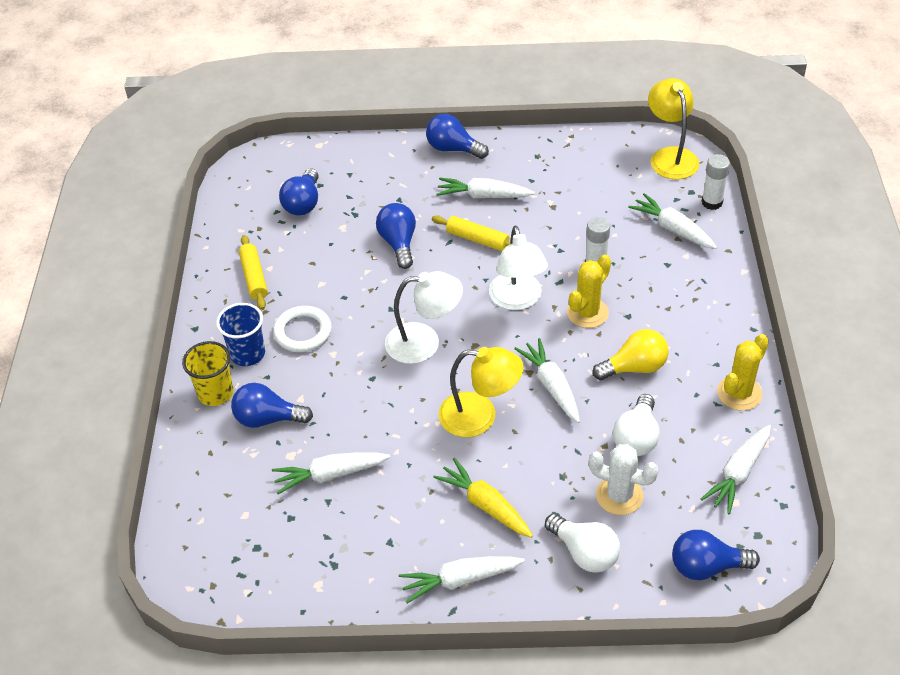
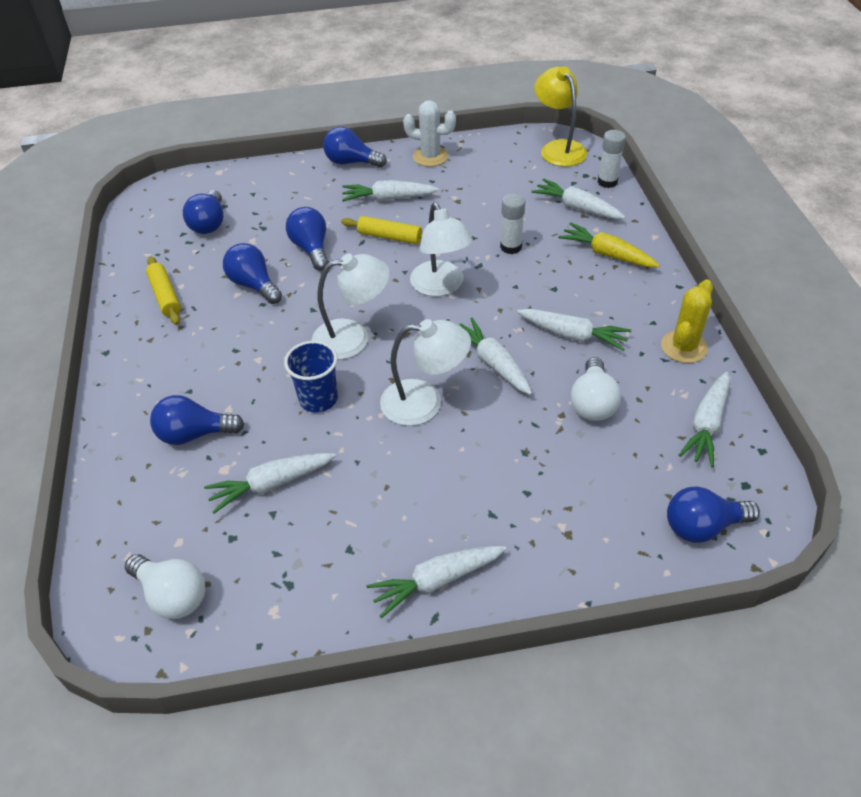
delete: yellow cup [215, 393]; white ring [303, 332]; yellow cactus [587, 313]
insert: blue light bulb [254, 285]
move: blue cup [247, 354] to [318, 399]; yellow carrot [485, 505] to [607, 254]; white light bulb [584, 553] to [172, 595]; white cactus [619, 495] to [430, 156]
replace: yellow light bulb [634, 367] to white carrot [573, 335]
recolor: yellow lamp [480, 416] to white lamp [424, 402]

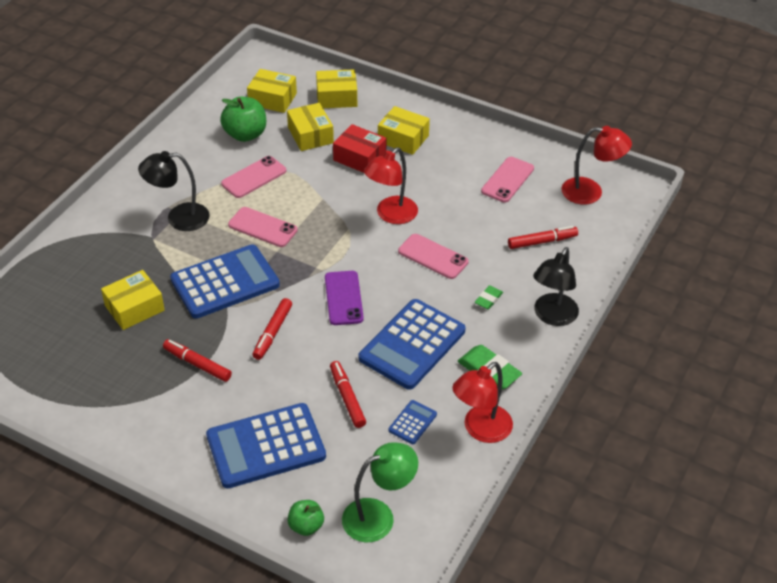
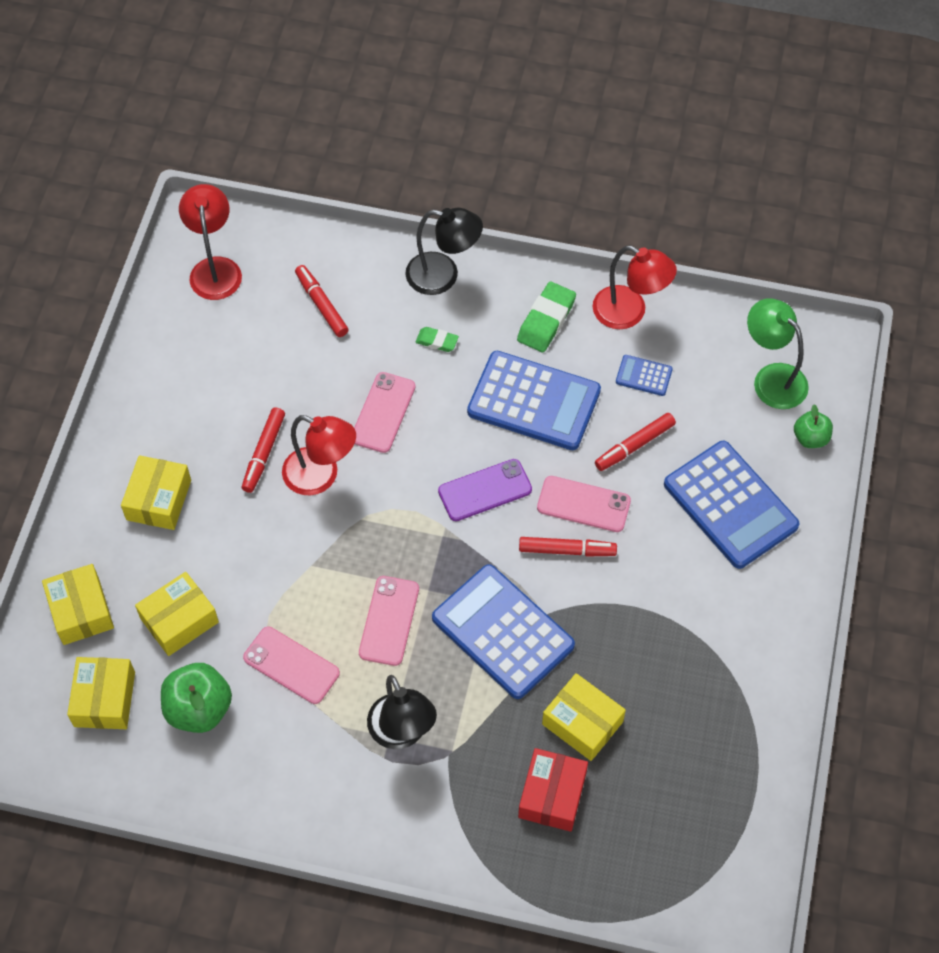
move: red marker [197, 364] to [264, 453]; red box [359, 157] to [552, 795]; pink phone [507, 180] to [583, 504]

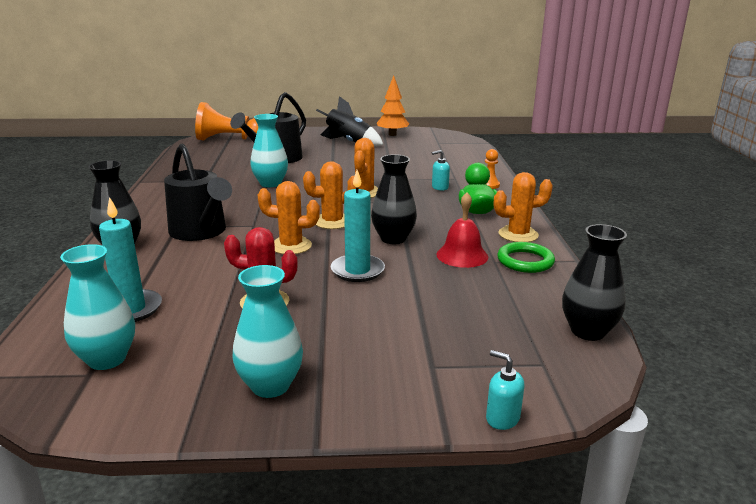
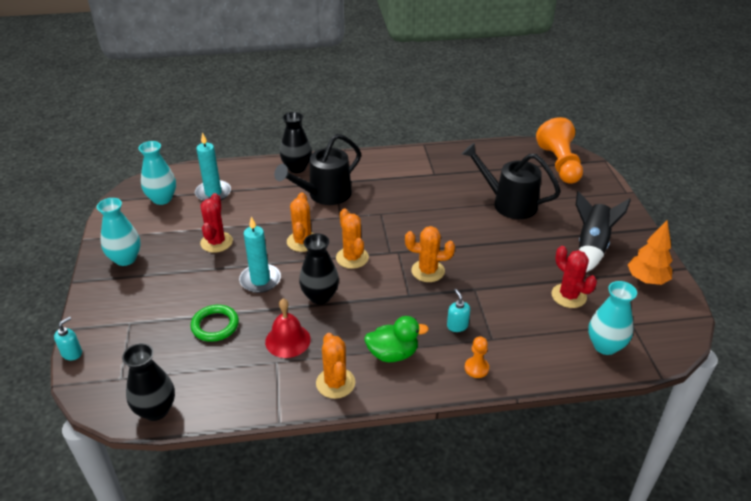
insert: red cactus [568, 296]
move: turquoise vase [270, 183] to [605, 346]; green ring [525, 261] to [215, 325]

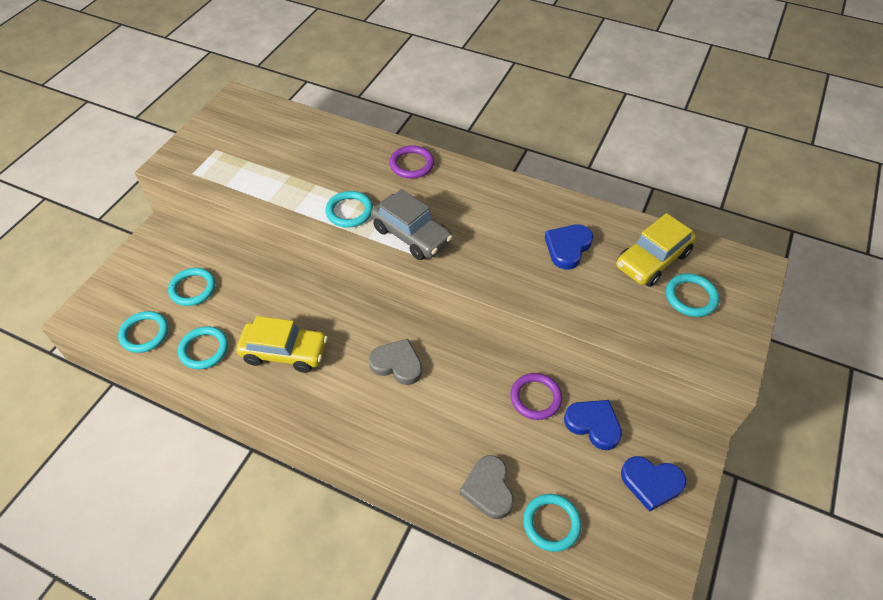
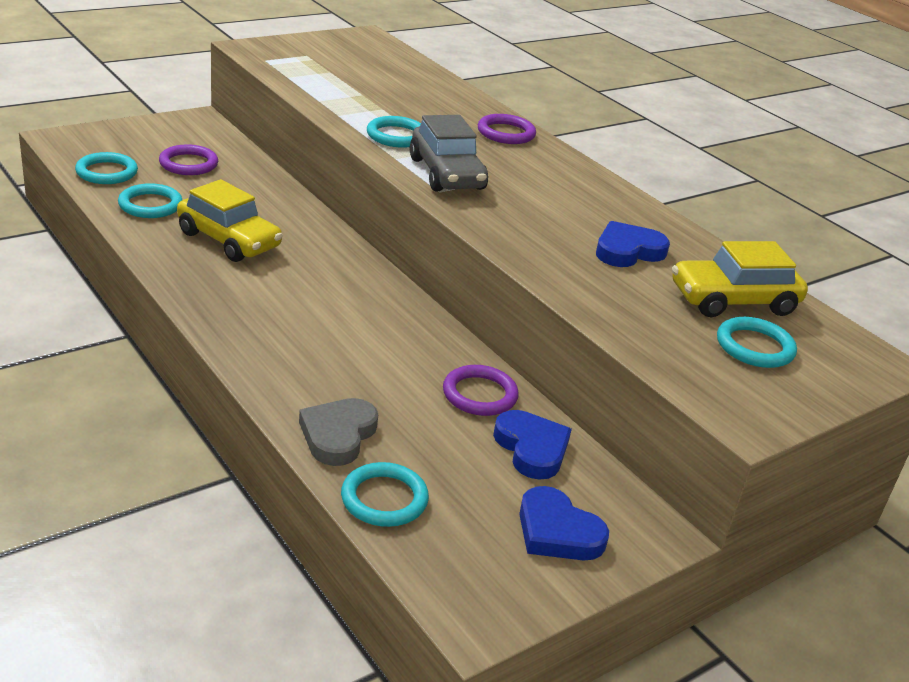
delete: grey heart [397, 364]
recolor: turquoise ring [193, 288] to purple ring [188, 164]

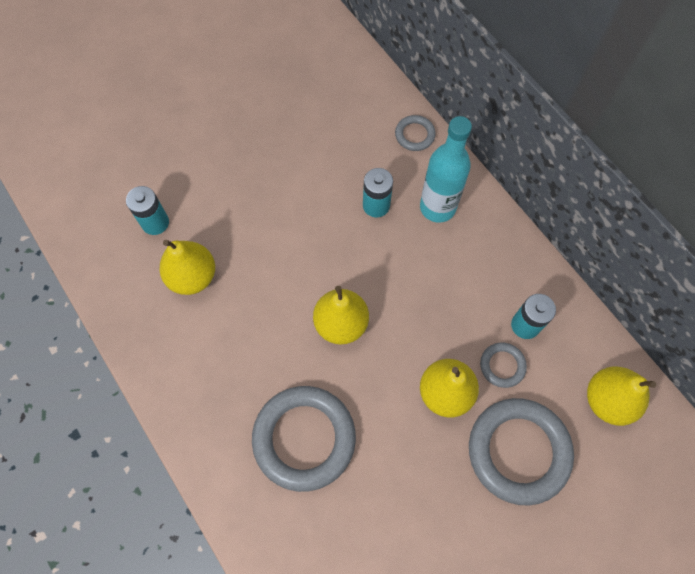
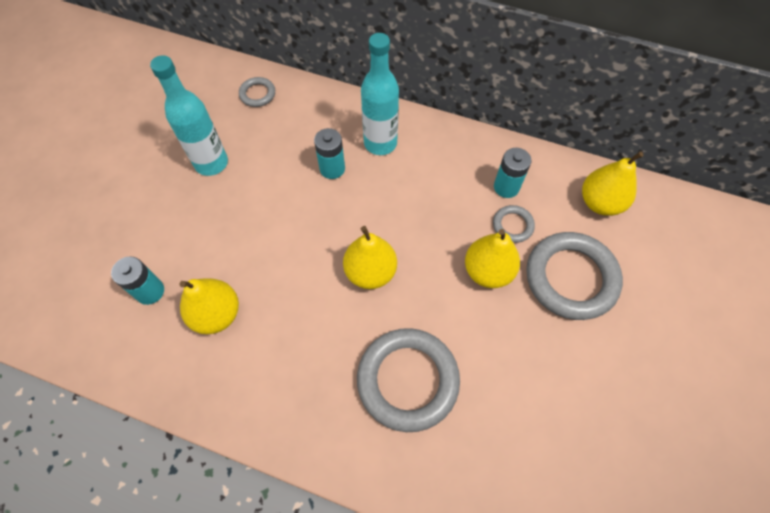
insert: turquoise bottle [211, 163]
move: grey ring [414, 135] to [257, 94]

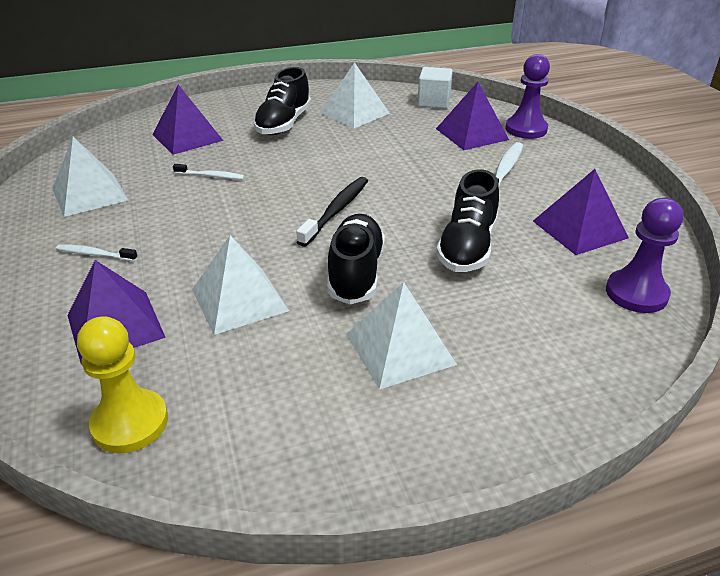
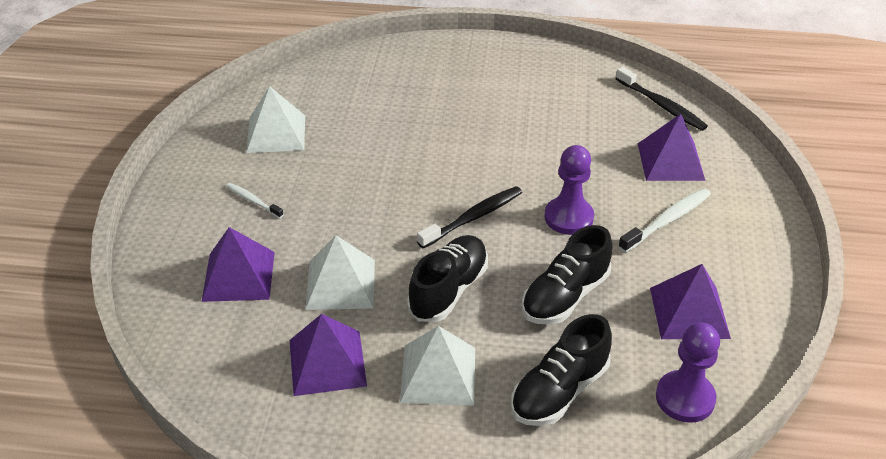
delete: yellow pawn [130, 423]; white toothbrush [211, 176]; white pyramid [354, 113]
move: purple pyramid [187, 137] to [327, 362]; black shoe [283, 124] to [559, 391]; purple pawn [526, 129] to [568, 217]
replace: white cube [433, 102] to black toothbrush [661, 105]

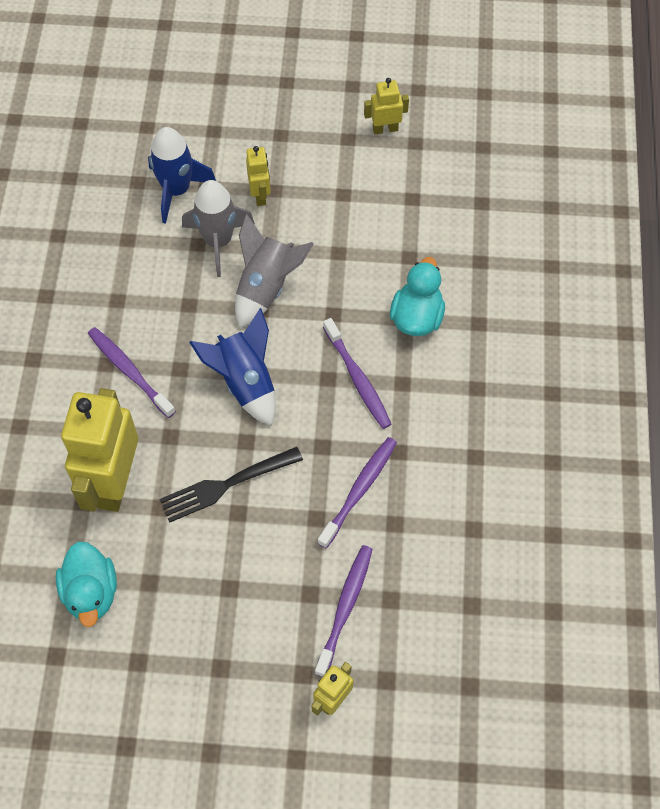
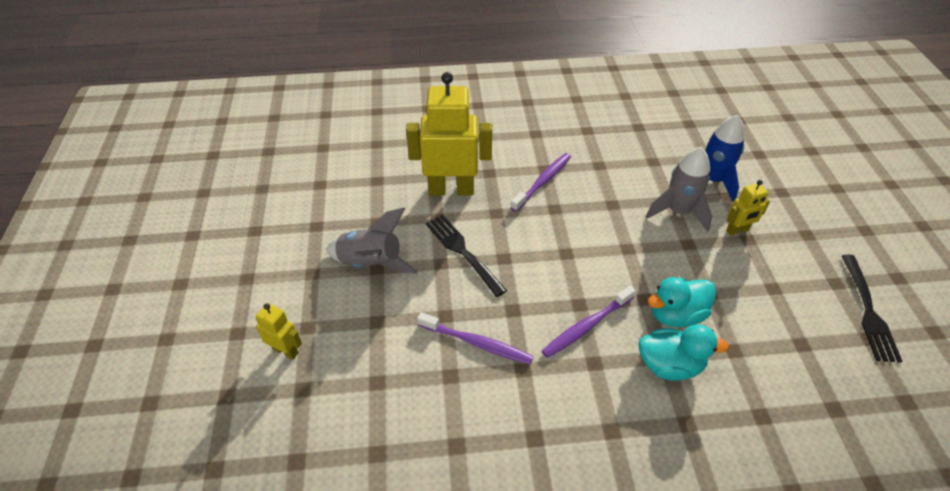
delete: blue rocket [245, 382]; purple toothbrush [345, 608]
move: turquoise duck [91, 592] to [676, 315]; grey rocket [266, 287] to [371, 264]
replace: yellow robot [385, 129] to black fork [867, 310]

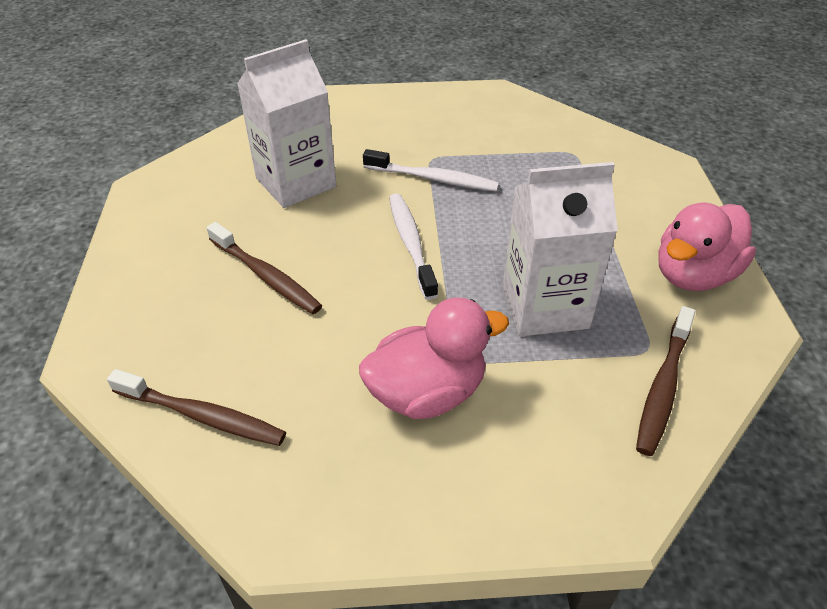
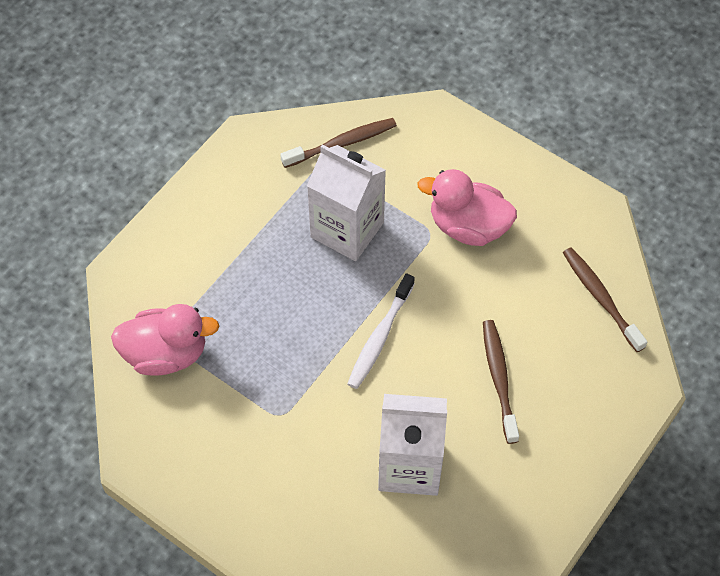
delete: white toothbrush [433, 179]
move: pink duck [693, 275] to [166, 354]

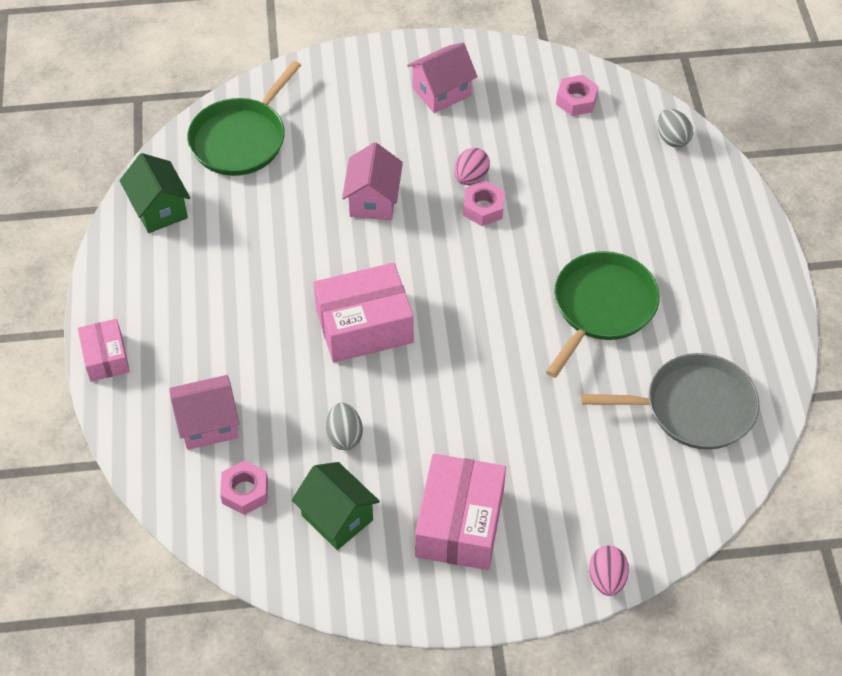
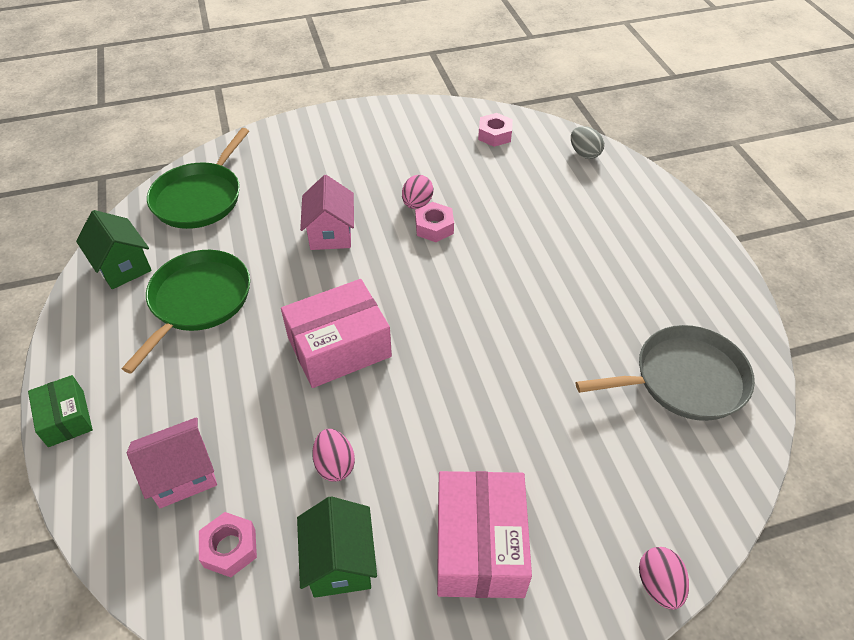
delete: pink house [441, 92]
move: green pan [601, 307] to [198, 301]
recolor: pink box [106, 357] to green box [66, 418]; grey egg [344, 436] to pink egg [335, 464]
rotate: green house [337, 517] = [340, 562] 45 degrees clockwise

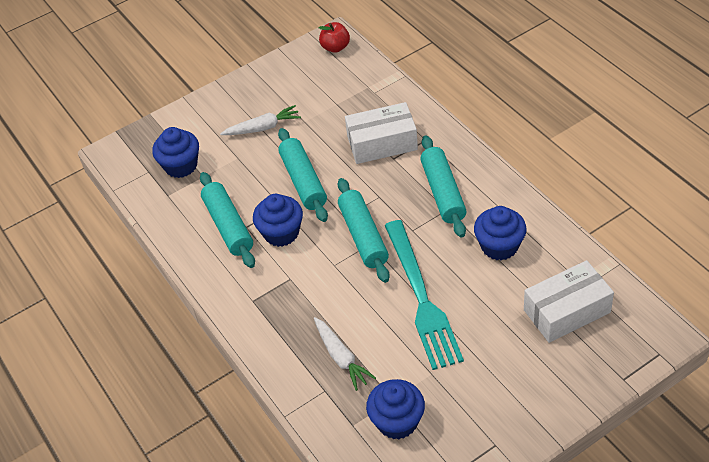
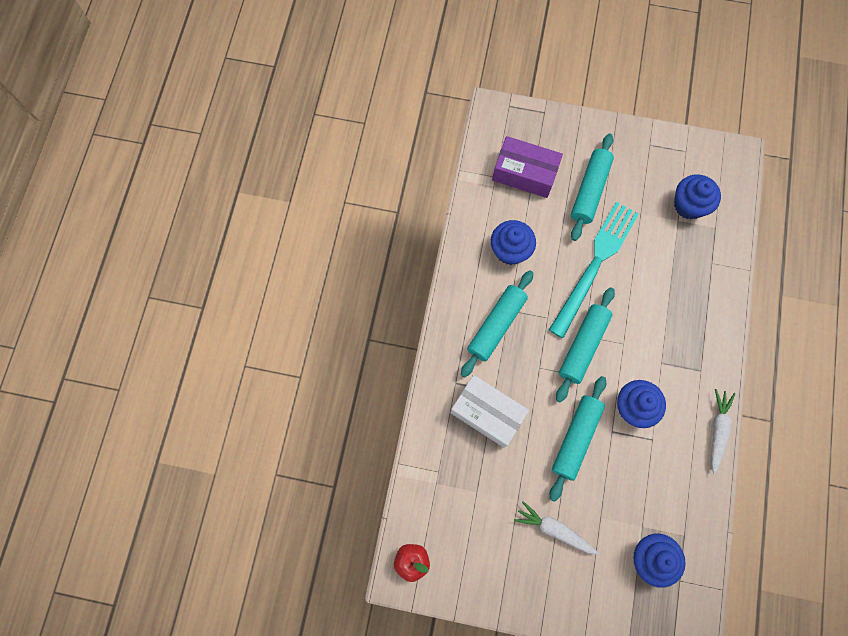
move: turquoise rolling pin [229, 226] to [589, 190]; white carrot [341, 357] to [717, 430]
recolor: white box [567, 311] to purple box [524, 173]

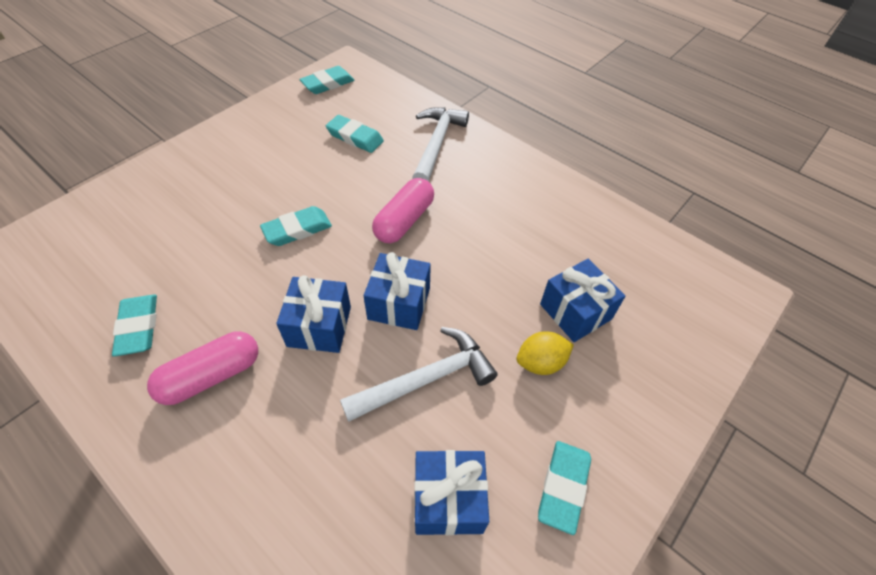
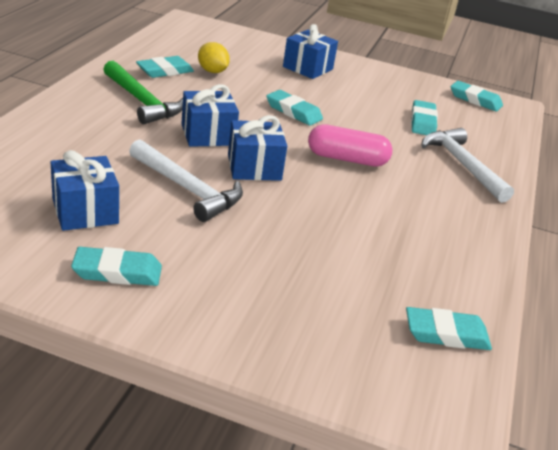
insert: turquoise eraser [446, 334]
move: yellow lemon [540, 362] to [212, 71]; blue gift [575, 311] to [308, 68]
replace: pink capsule [211, 376] to green hammer [142, 101]
rotate: white hammer [436, 144] = [462, 165] 105 degrees counterclockwise

